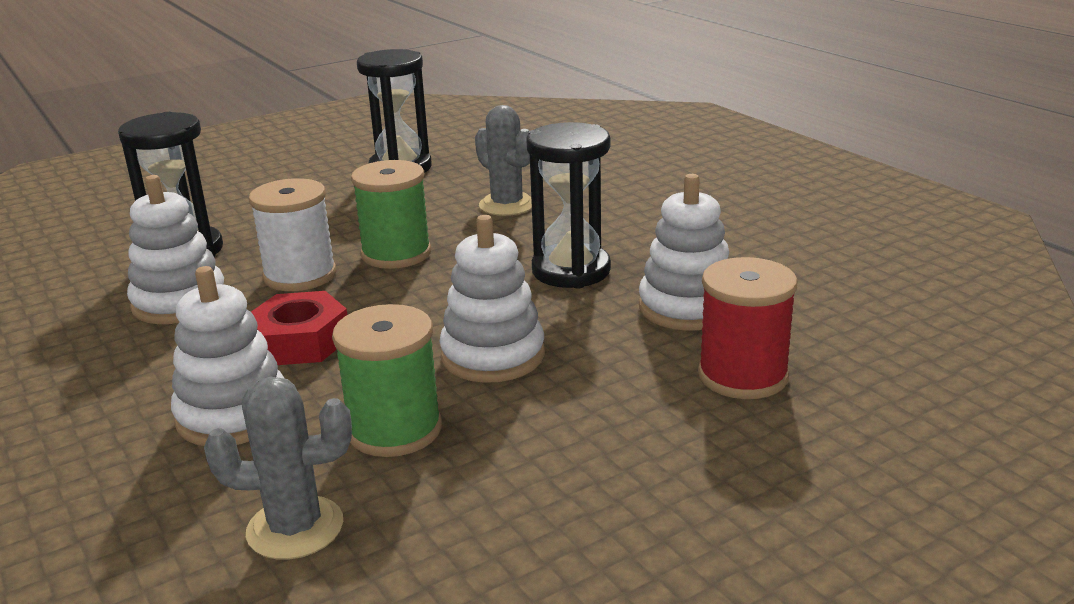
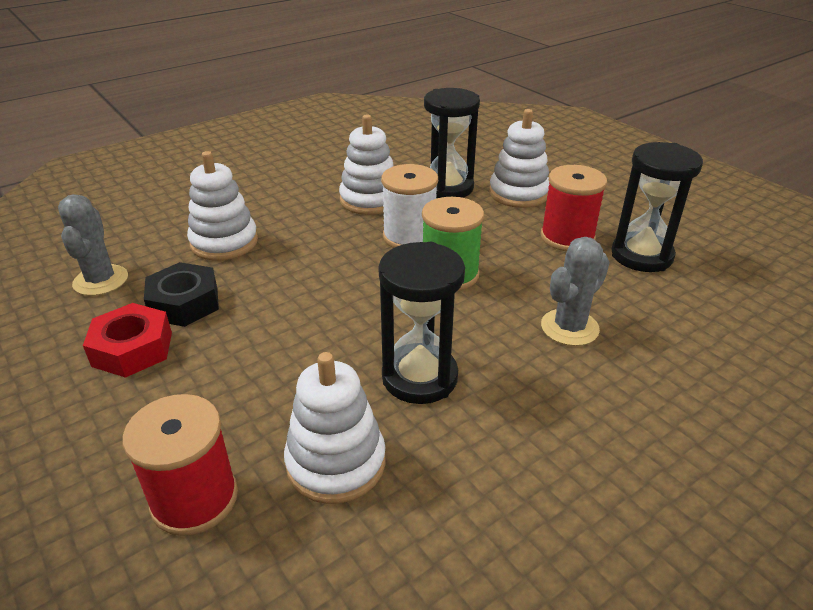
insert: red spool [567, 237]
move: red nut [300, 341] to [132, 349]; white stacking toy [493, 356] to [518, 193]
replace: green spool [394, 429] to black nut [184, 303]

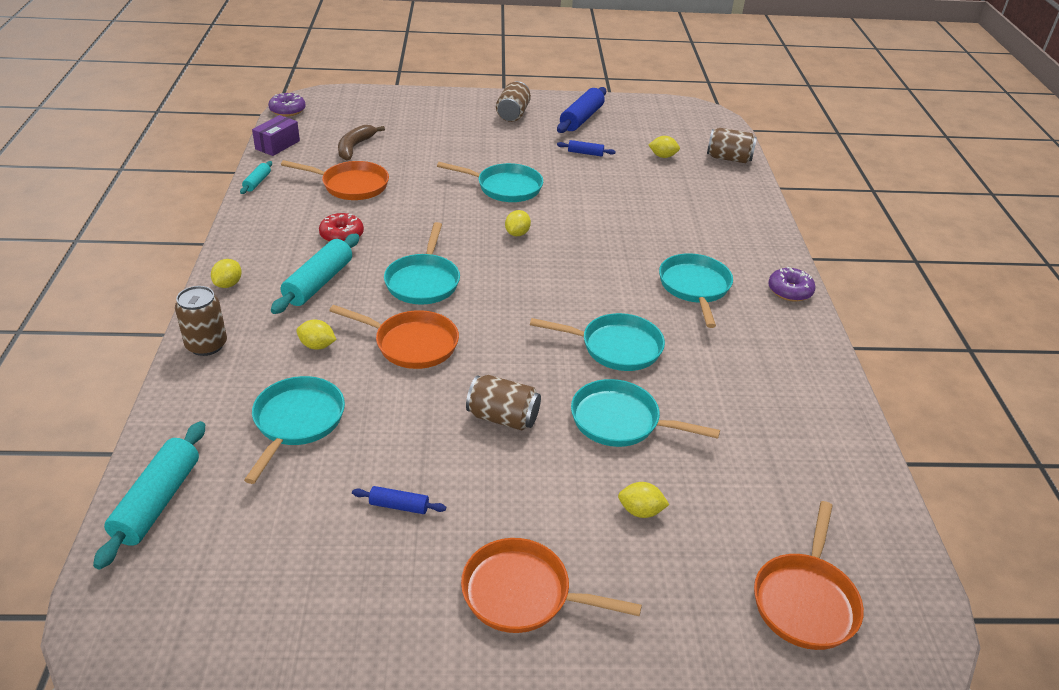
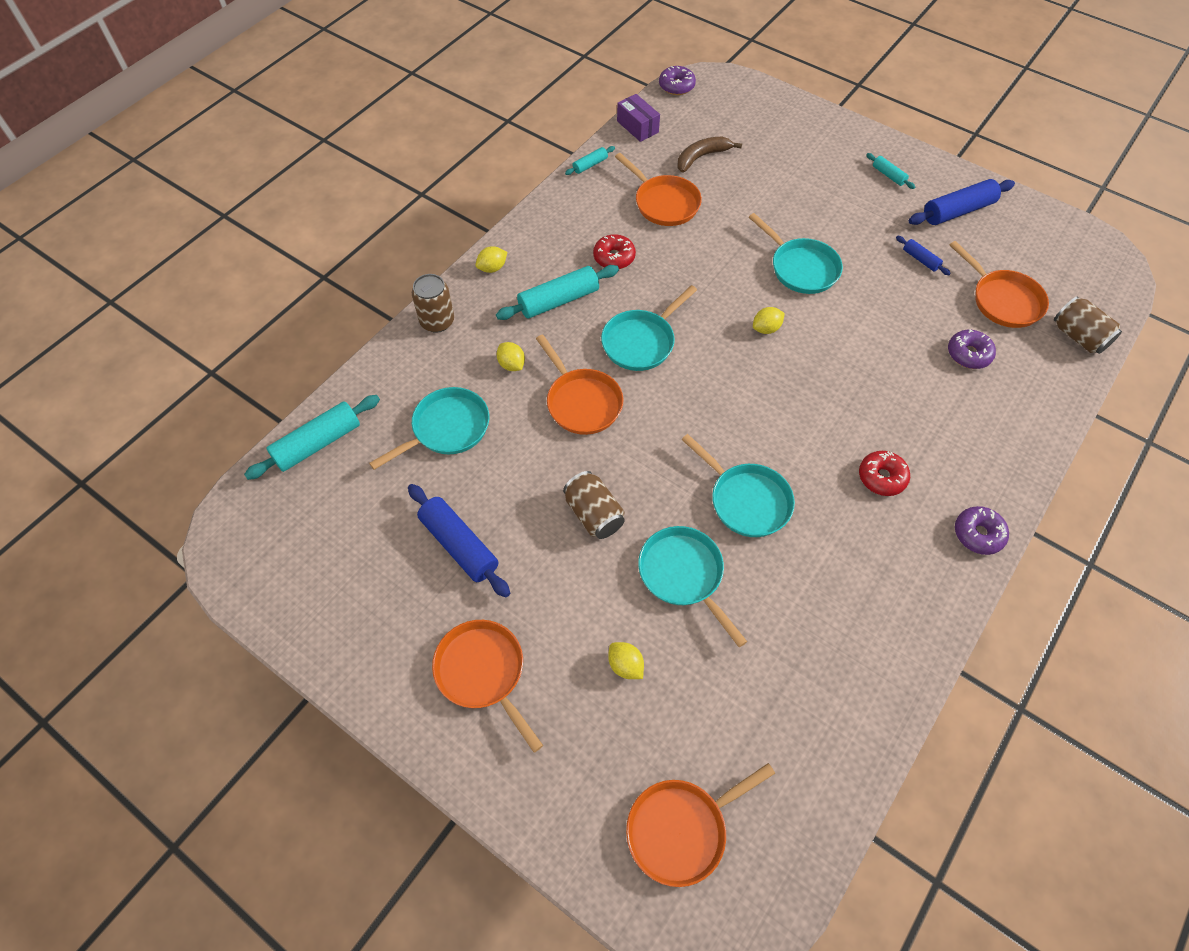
insert: purple donut [968, 354]
replace: brown can [513, 114] to turquoise rolling pin [888, 175]; yellow lemon [662, 156] to orange pan [1003, 300]; turquoise pan [695, 287] to red donut [881, 477]
rotate: purple box [277, 145] = [637, 127] 75 degrees clockwise
resize: blue rolling pin [399, 506] = [459, 545] x1.95

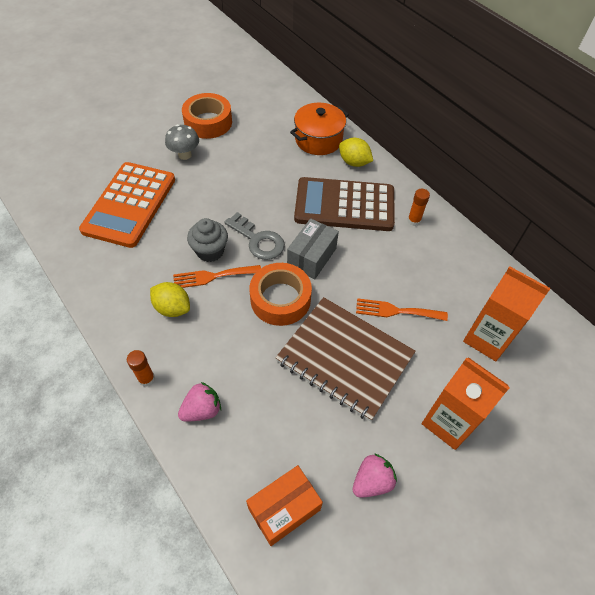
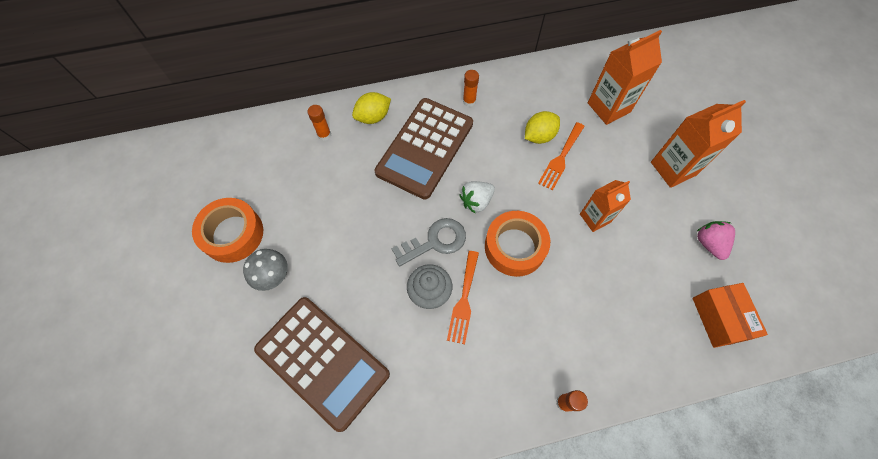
delete: pink strawberry [202, 410]
move: yellow lemon [172, 308] to [539, 136]
replace: brown notebook [344, 358] to orange carton [595, 218]; grey box [311, 257] to white strawberry [476, 201]; orange pot [318, 139] to orange glue stick [324, 135]
recolor: orange calculator [130, 204] to brown calculator [322, 361]

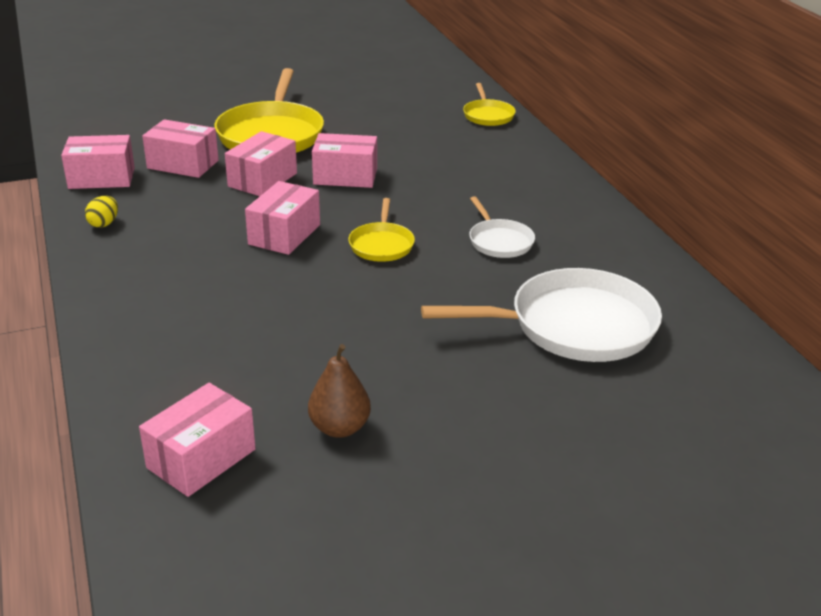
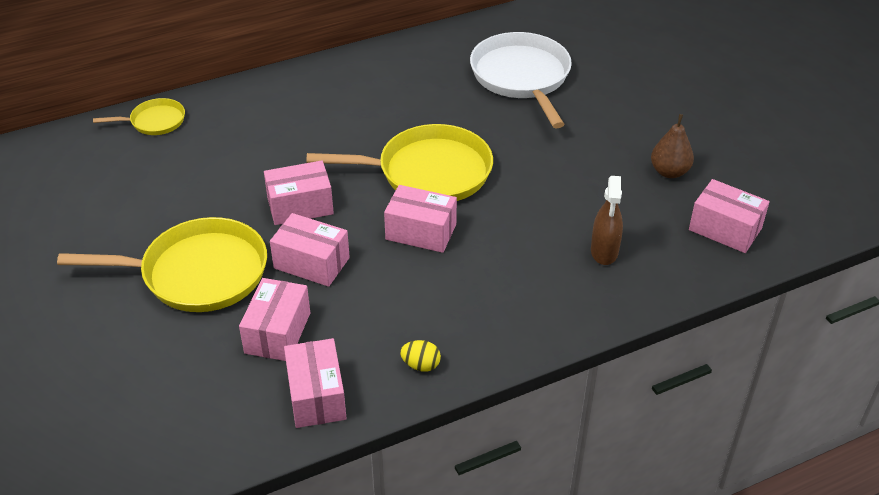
delete: white pan [499, 241]
insert: brown spray bottle [604, 252]
rotate: pink box [345, 176] = [300, 206] 75 degrees clockwise
resize: yellow pan [381, 245] = [428, 172] x1.96

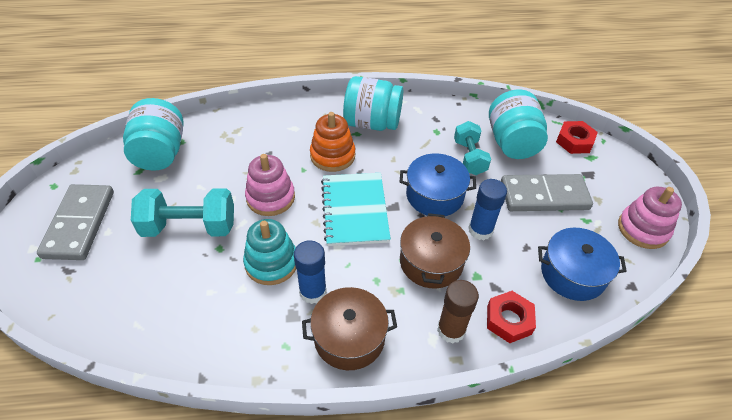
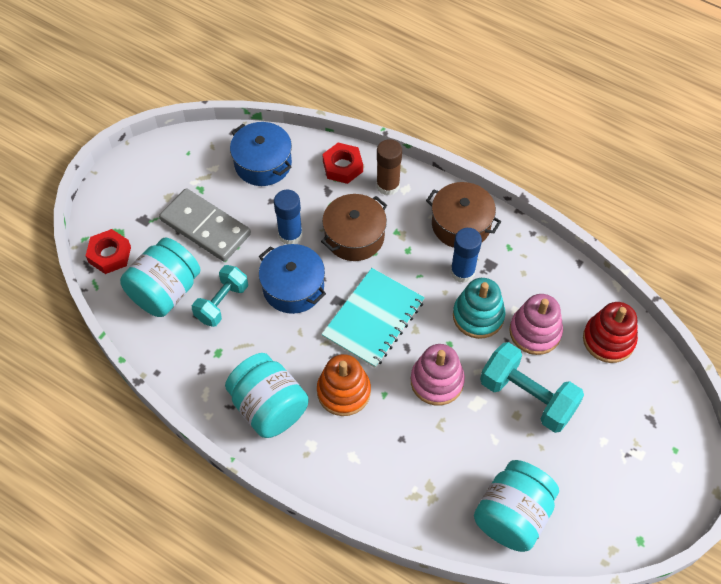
delete: grey domino [79, 224]
insert: red stacking toy [608, 340]
move: pink stacking toy [643, 229] to [535, 332]

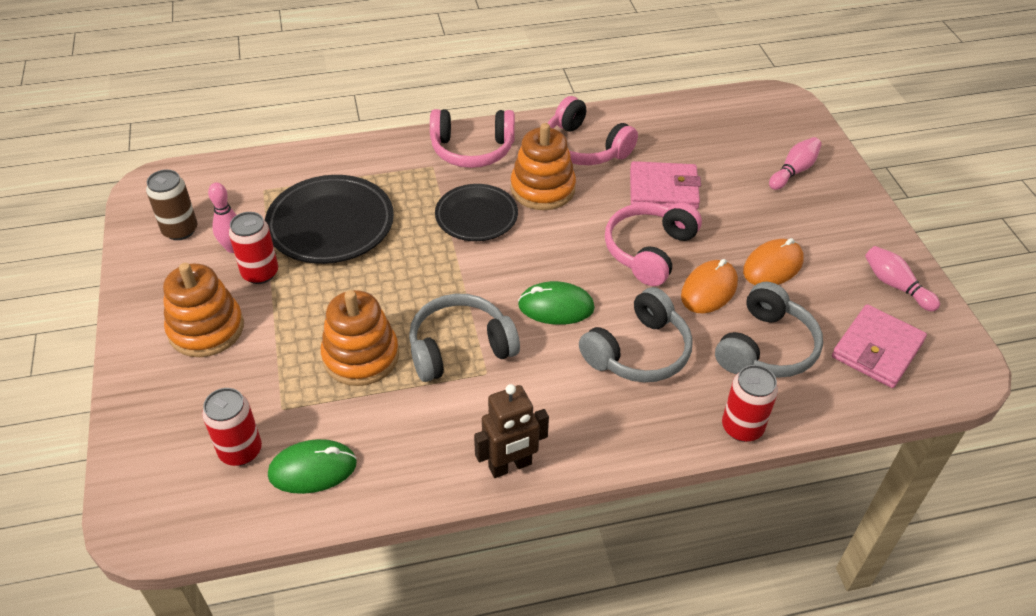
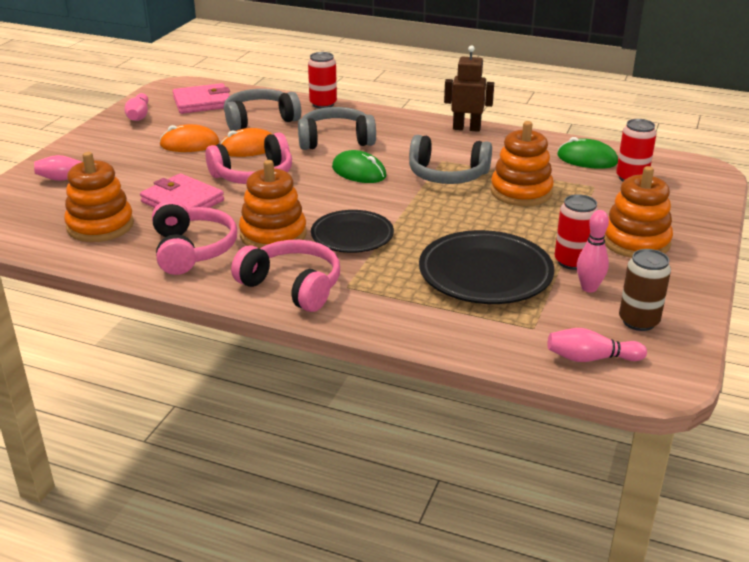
insert: orange stacking toy [100, 226]; pink bowling pin [591, 358]

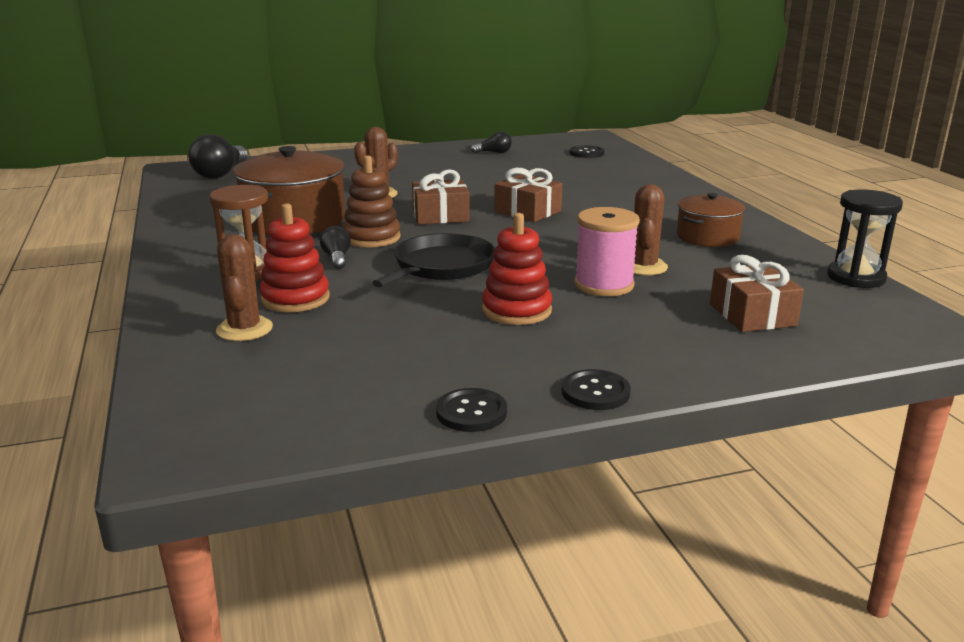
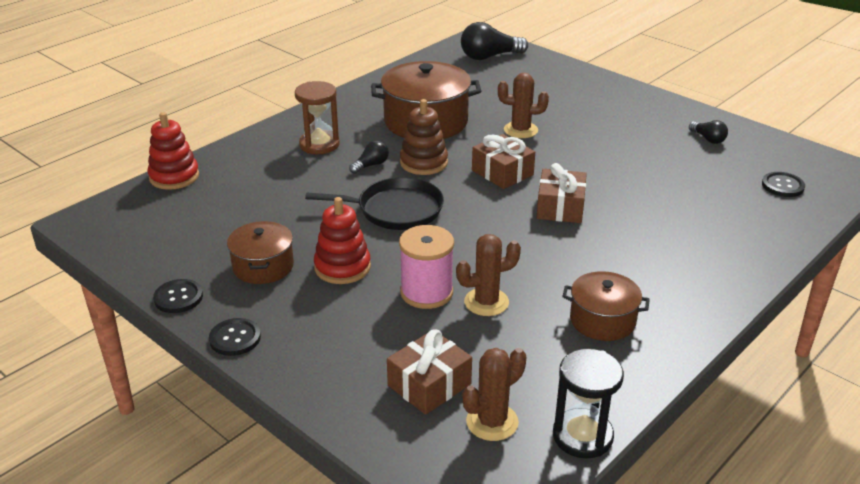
insert: brown pot [263, 266]
move: brown cactus [244, 329] to [492, 422]; red stacking toy [295, 299] to [174, 177]

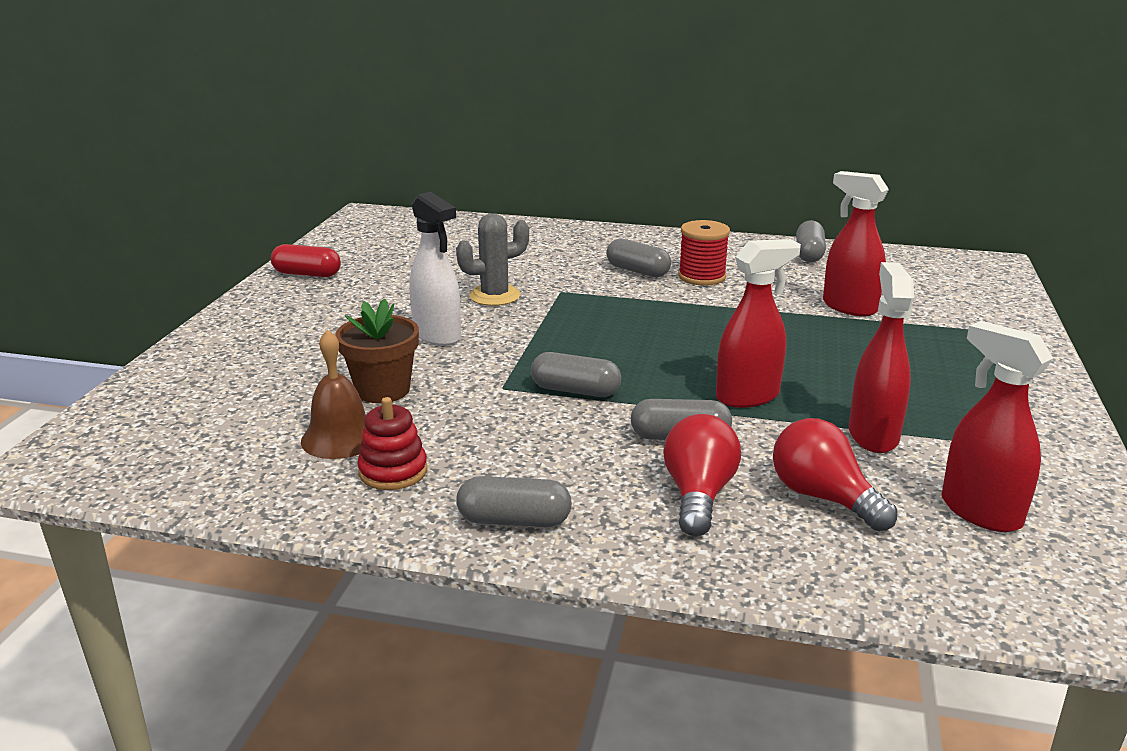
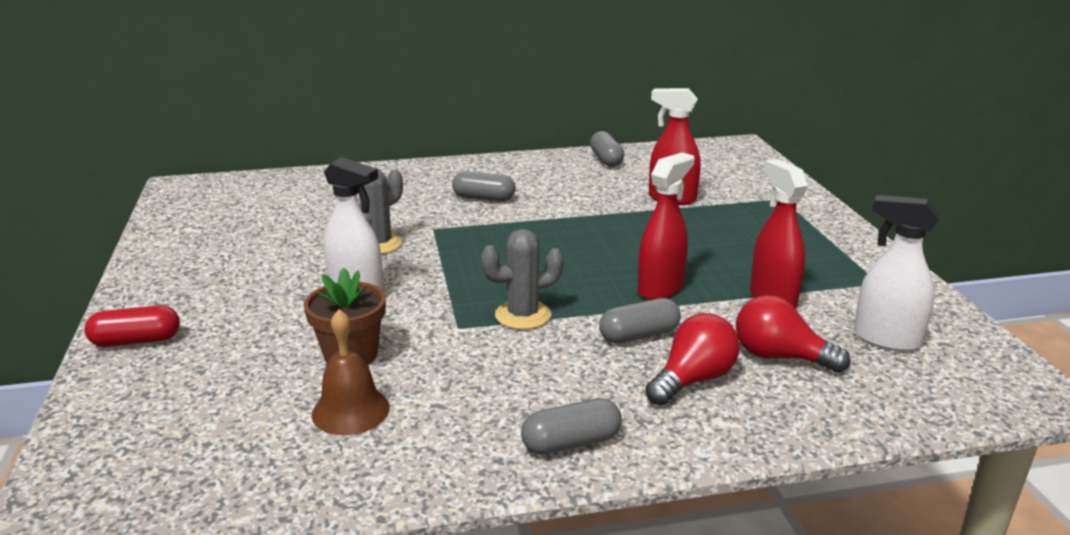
delete: red stacking toy [393, 471]; red spool [702, 277]
move: red capsule [307, 274] to [136, 341]
replace: grey capsule [575, 390] to grey cactus [523, 315]
recolor: red spray bottle [979, 511] to white spray bottle [885, 339]
rotate: red light bulb [698, 495] = [693, 380] 60 degrees clockwise

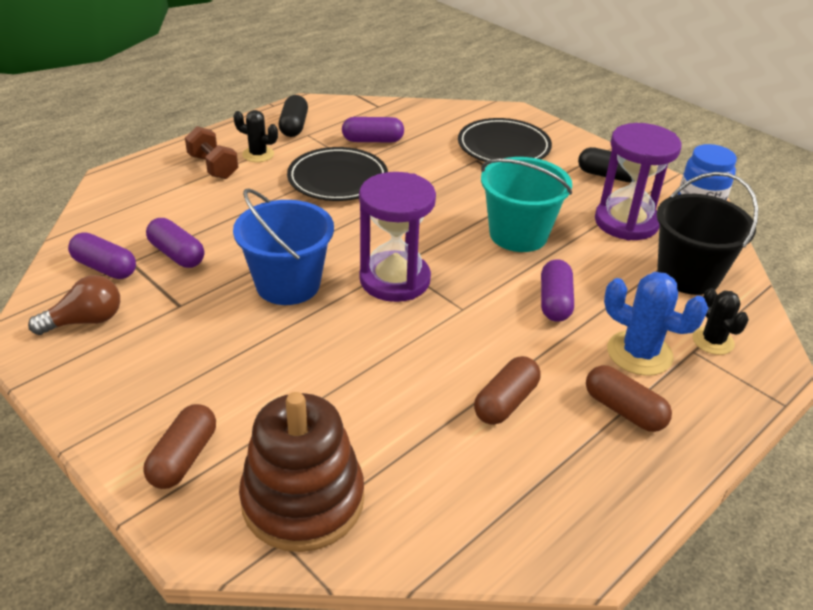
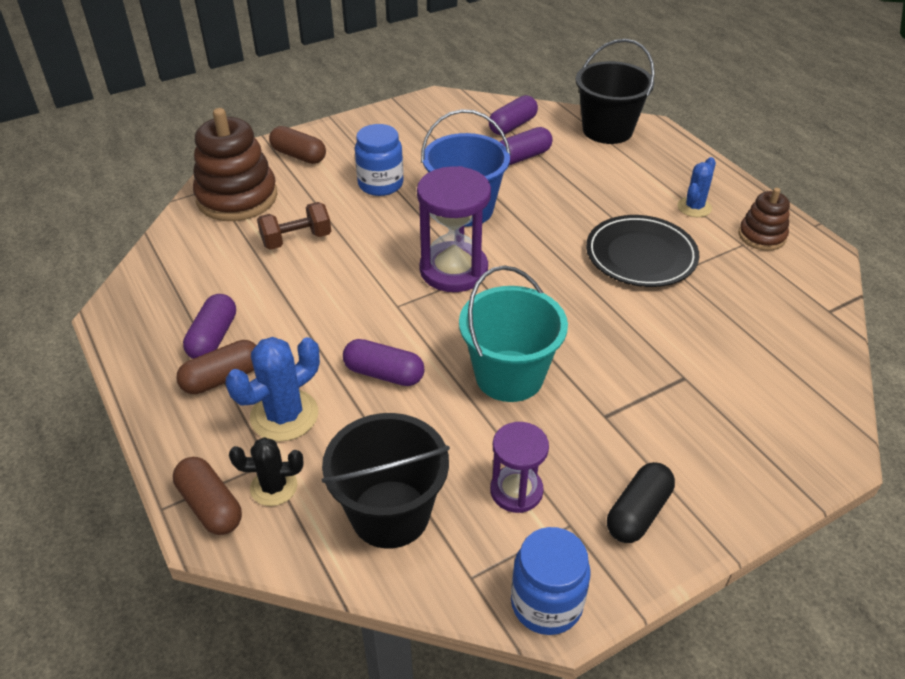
delete: brown light bulb [85, 321]; black plate [503, 147]
insert: blue jar [380, 184]; black bucket [607, 130]
move: brown dumbbell [213, 167] to [296, 240]; purple capsule [373, 140] to [213, 338]; brown capsule [505, 402] to [210, 506]
replace: black capsule [294, 126] to brown stacking toy [762, 236]
recolor: black cactus [258, 154] to blue cactus [694, 207]
resize: purple hourglass [626, 222] = [516, 491] x0.61

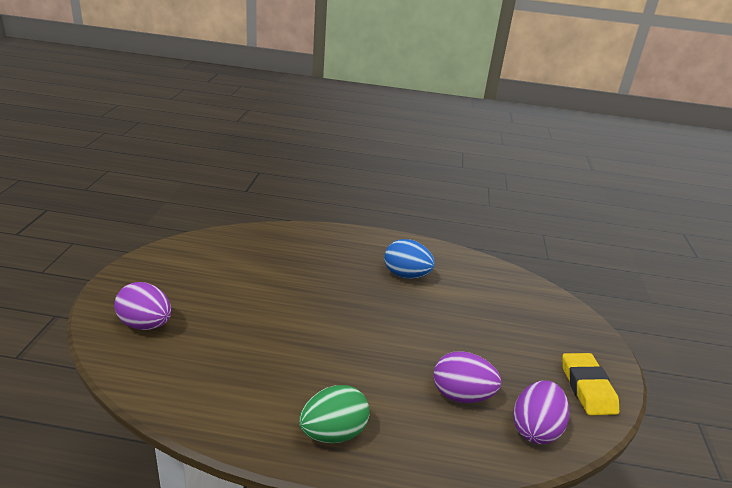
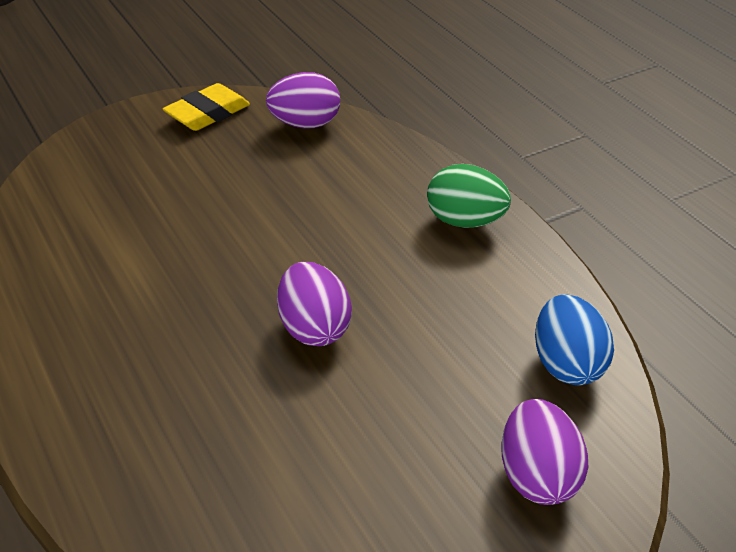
move: blue egg [406, 275] to [567, 364]; purple egg [461, 395] to [314, 328]

